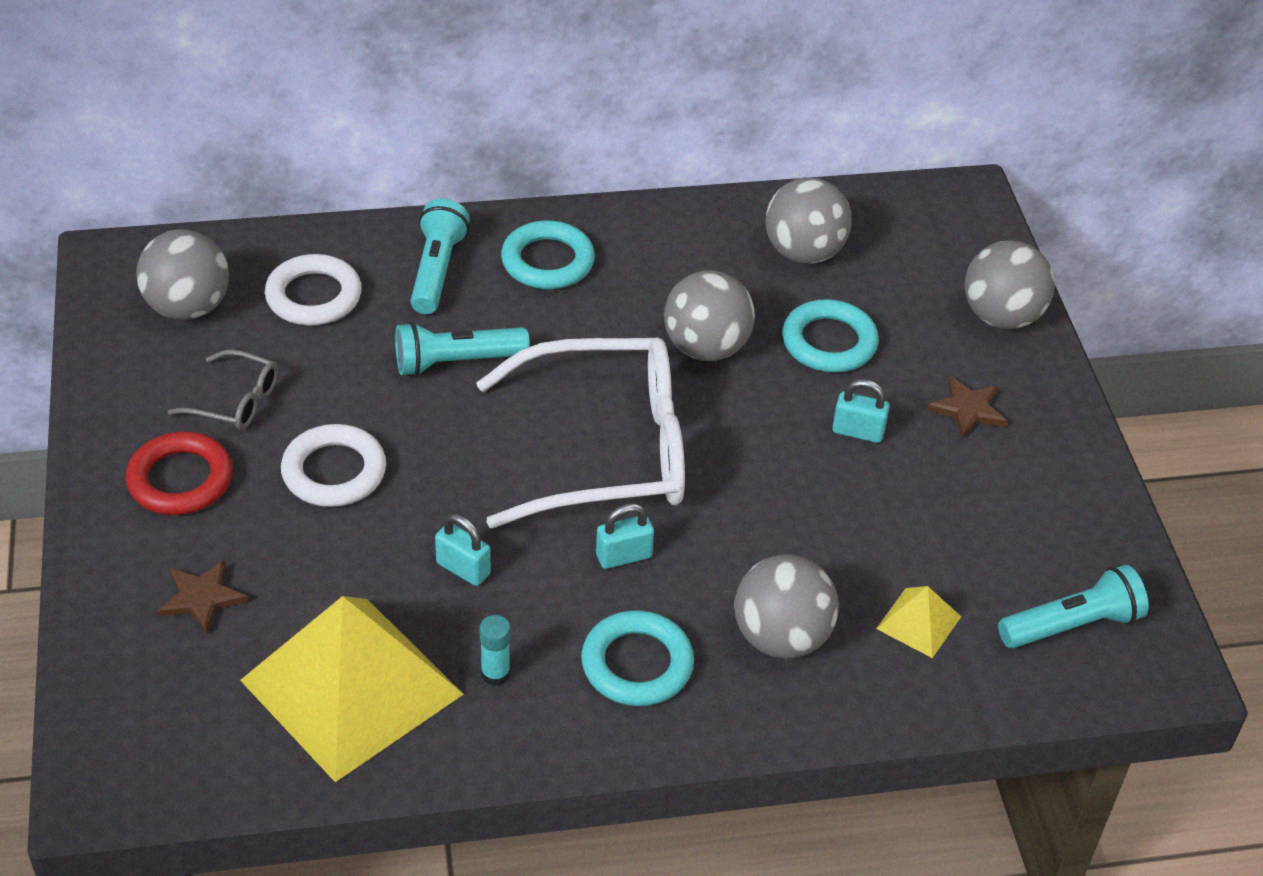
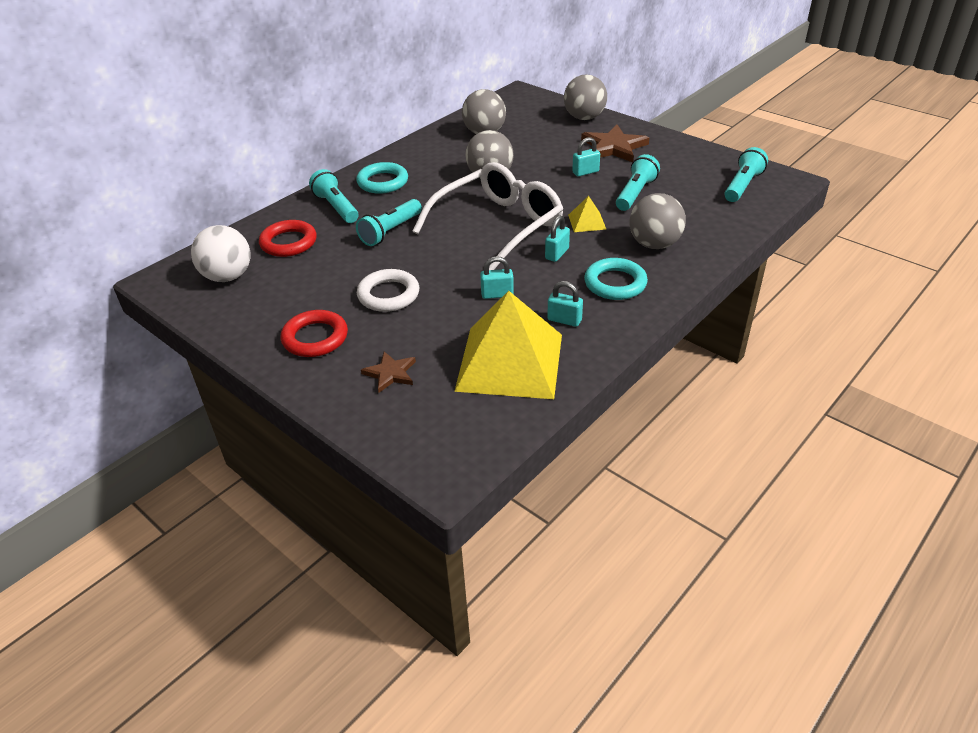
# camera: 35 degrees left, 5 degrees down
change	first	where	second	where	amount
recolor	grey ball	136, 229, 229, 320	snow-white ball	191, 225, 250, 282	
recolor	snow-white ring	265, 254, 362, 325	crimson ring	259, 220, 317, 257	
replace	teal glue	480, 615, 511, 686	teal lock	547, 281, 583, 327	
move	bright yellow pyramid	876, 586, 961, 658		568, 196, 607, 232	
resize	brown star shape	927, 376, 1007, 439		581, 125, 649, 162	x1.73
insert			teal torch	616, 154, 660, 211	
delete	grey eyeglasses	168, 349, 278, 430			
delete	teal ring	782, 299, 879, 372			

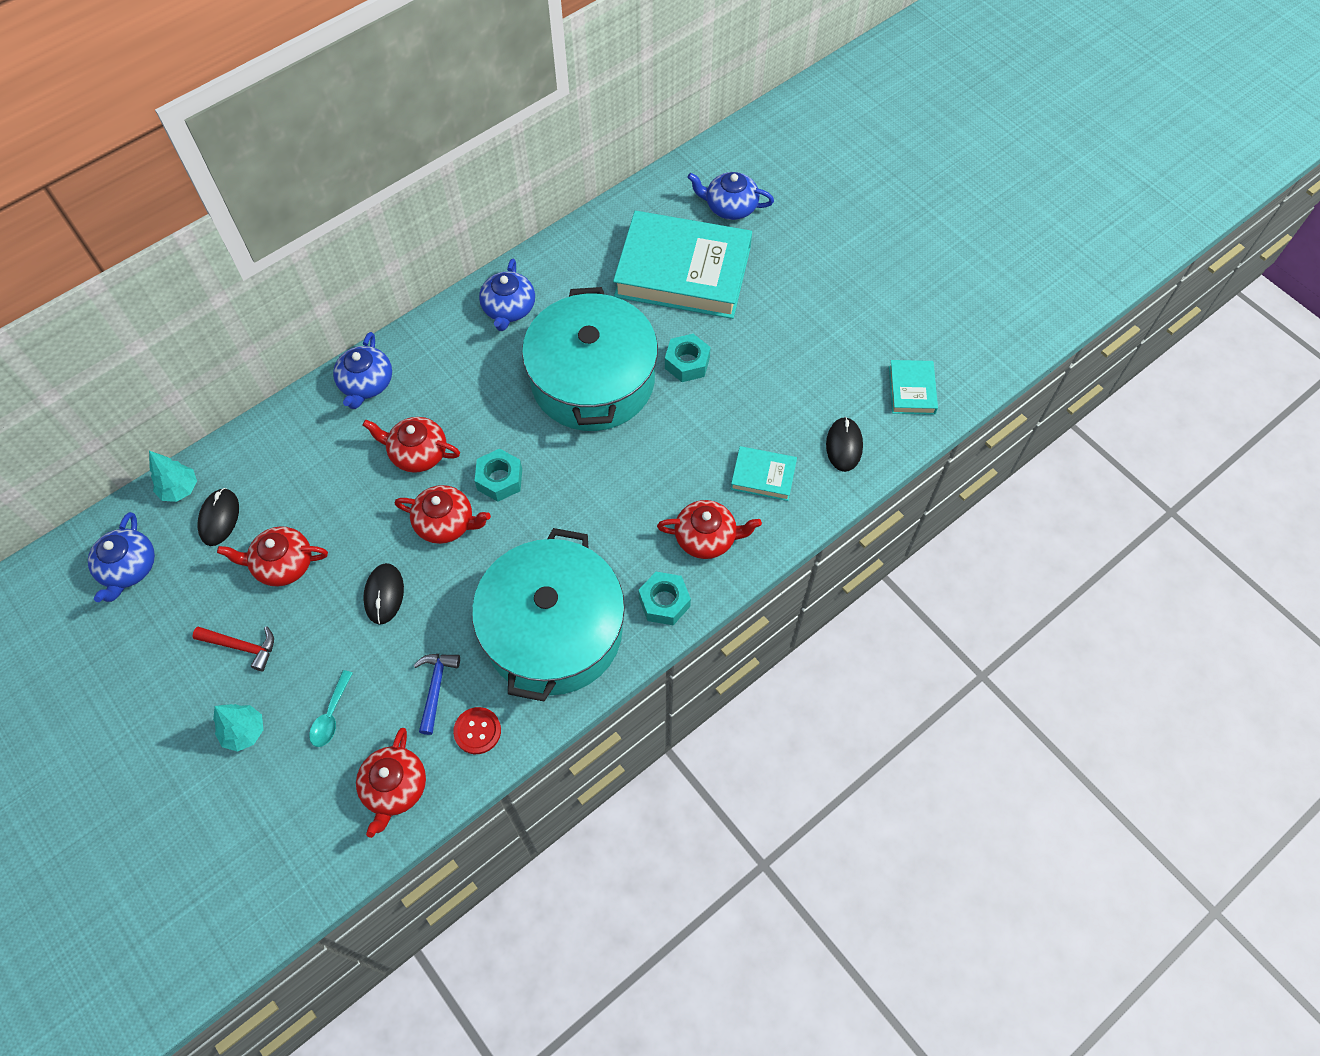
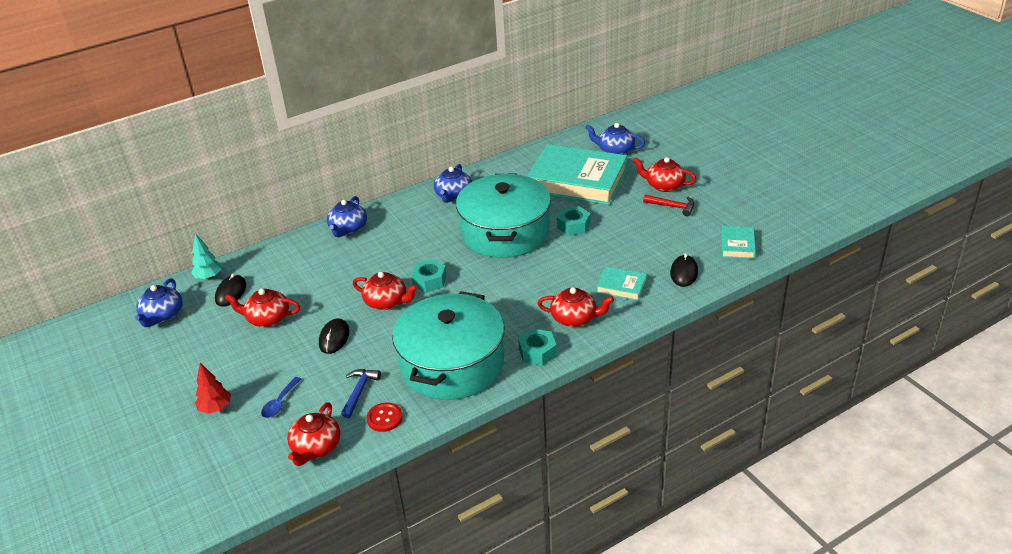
# camera: 10 degrees right, 25 degrees down
change	first	where	second	where	amount
recolor	teal toy tree	213, 704, 263, 752	crimson toy tree	195, 363, 231, 414	
recolor	teal teaspoon	309, 670, 353, 747	royal blue teaspoon	261, 377, 301, 418	
move	crimson teapot	362, 417, 460, 473		633, 157, 696, 192	
move	crimson claw hammer	192, 626, 274, 671		643, 195, 694, 216	

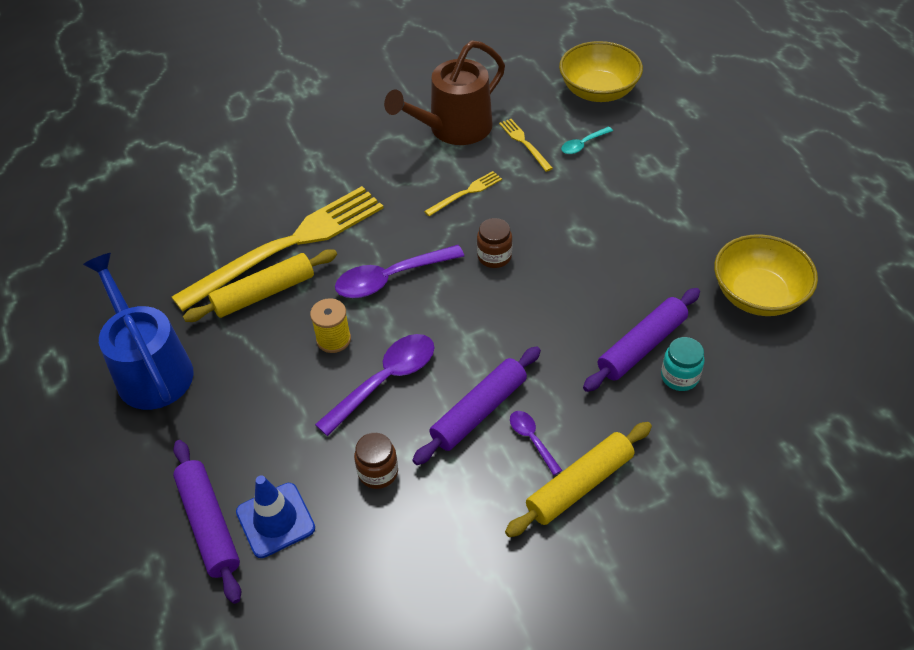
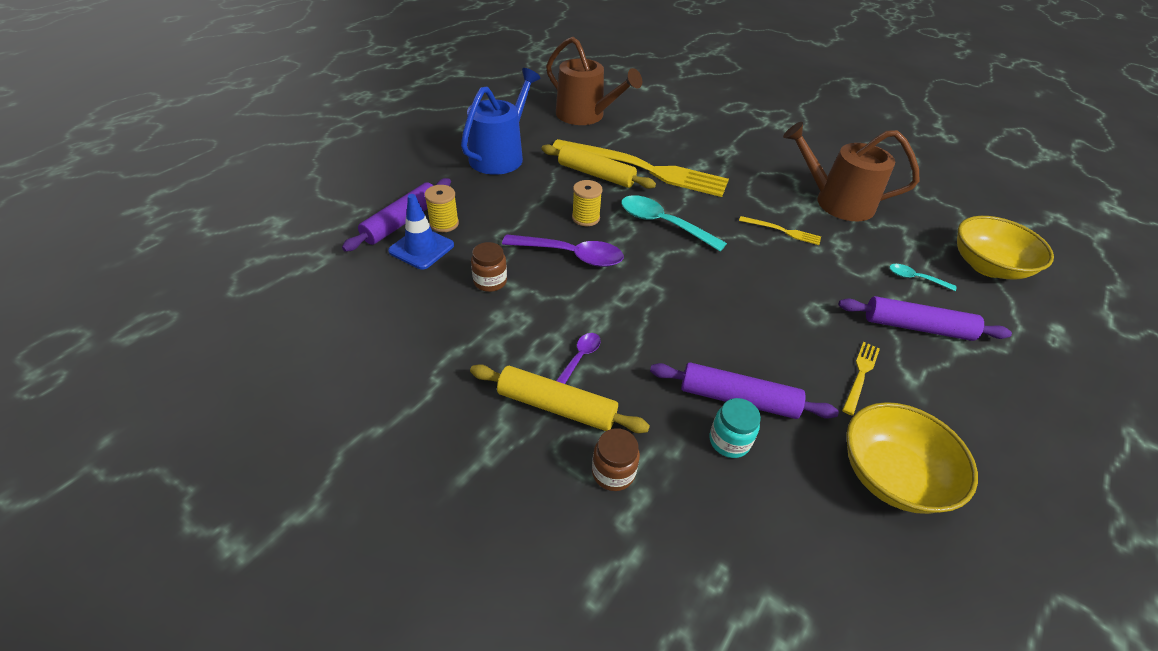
# camera: 55 degrees right, 5 degrees down
change	first	where	second	where	amount
insert			bright yellow spool	424, 185, 459, 232	
insert			brown watering pot	546, 37, 642, 125	
move	brown jam jar	477, 218, 512, 268		592, 428, 640, 491	
recolor	violet teaspoon	335, 245, 464, 298	teal teaspoon	621, 195, 727, 252	
move	violet pastry roller	412, 346, 541, 465		838, 296, 1012, 341	
move	bright yellow dinner fork	499, 119, 553, 172		842, 342, 880, 416	

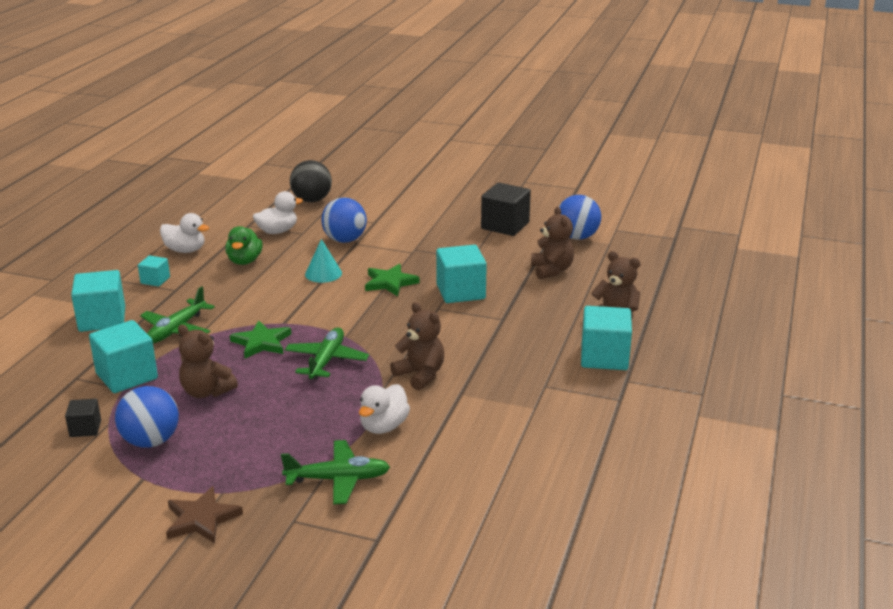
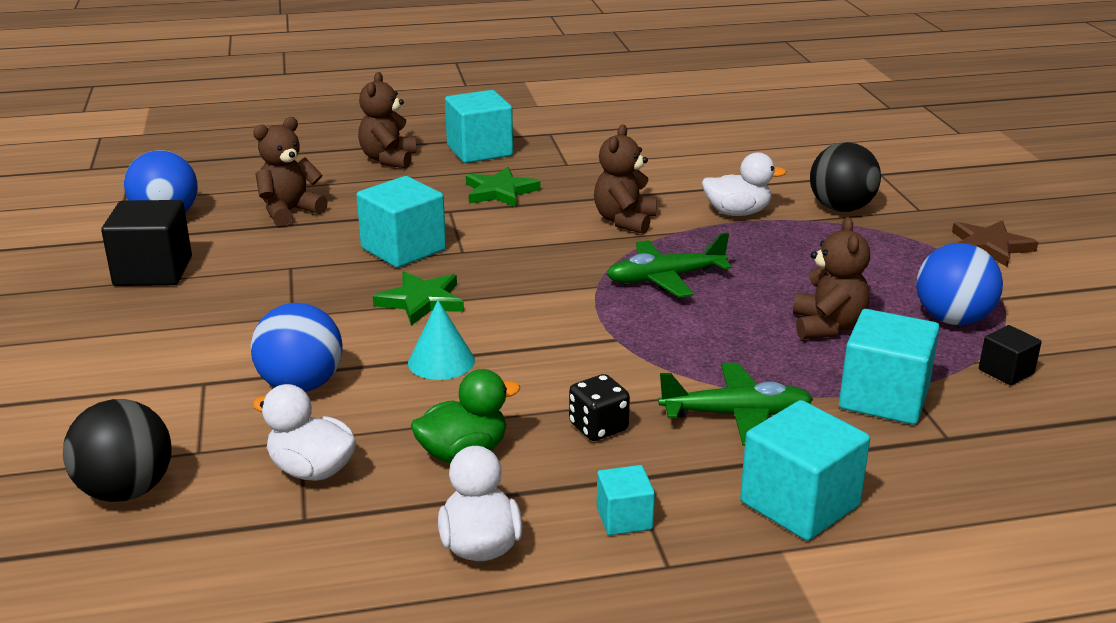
# camera: 120 degrees left, 0 degrees up
change	first	where	second	where	amount
move	leaf-green star shape	230, 321, 291, 358		466, 167, 541, 207	
insert			jet-black game die	569, 374, 630, 441	
replace	leaf-green aeroplane	281, 440, 390, 504	jet-black ball	810, 142, 881, 212	

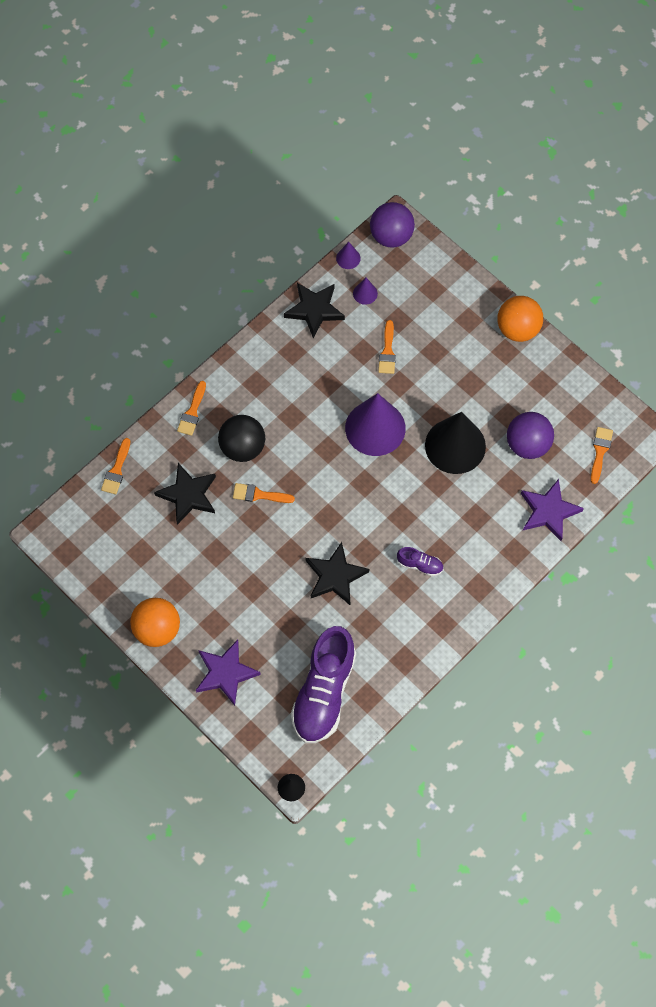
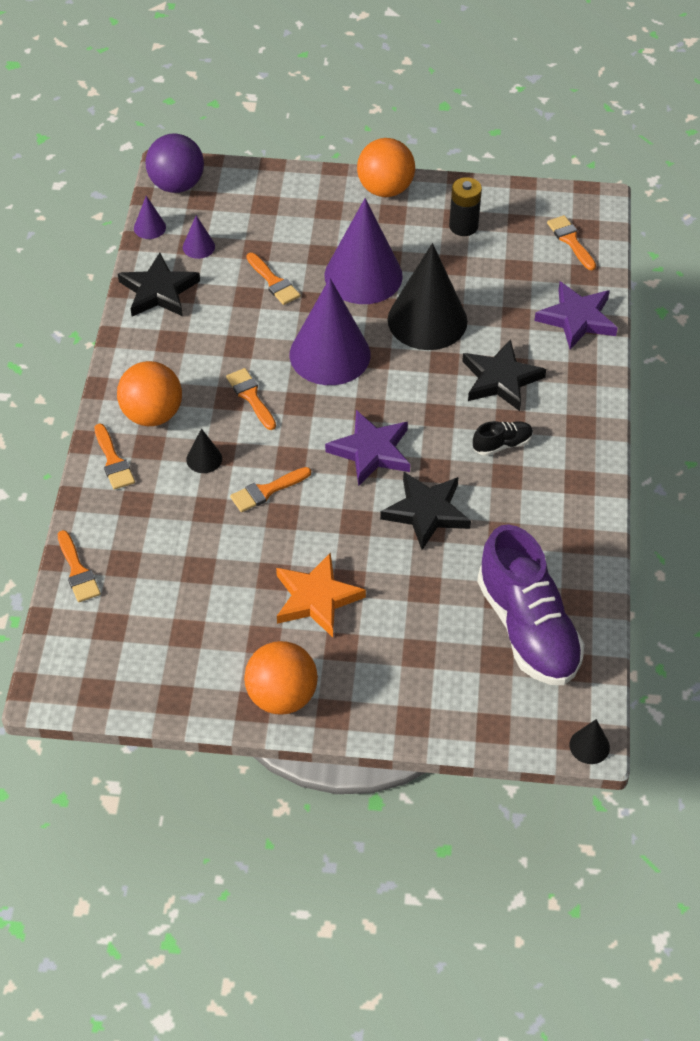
# camera: 40 degrees left, 15 degrees down
change	first	where	second	where	amount
insert			orange ball	117, 361, 182, 426	
replace	jet-black ball	218, 415, 265, 462	jet-black solid cone	186, 429, 222, 473	
insert			orange brush	226, 368, 276, 430	
insert			orange star shape	276, 552, 366, 637	
insert			violet solid cone	325, 198, 403, 304	
move	violet star shape	196, 640, 261, 706		325, 410, 410, 486	
insert			jet-black battery	449, 177, 482, 236	
move	jet-black star shape	154, 463, 216, 525		462, 339, 546, 411	
recolor	violet lace-up shoe	397, 547, 444, 576	jet-black lace-up shoe	473, 421, 533, 456	
delete	violet ball	507, 412, 554, 459			

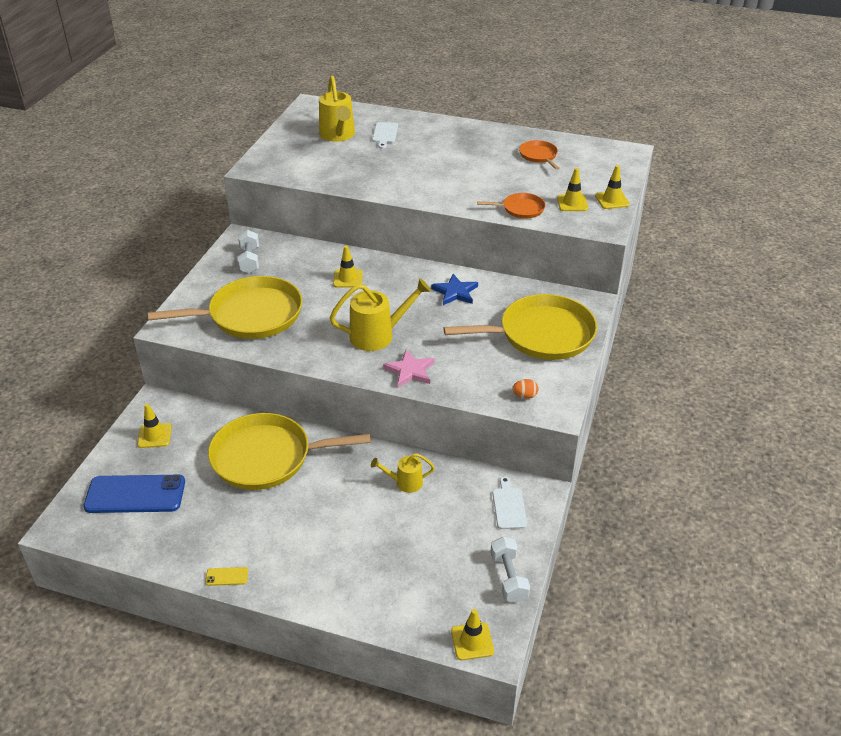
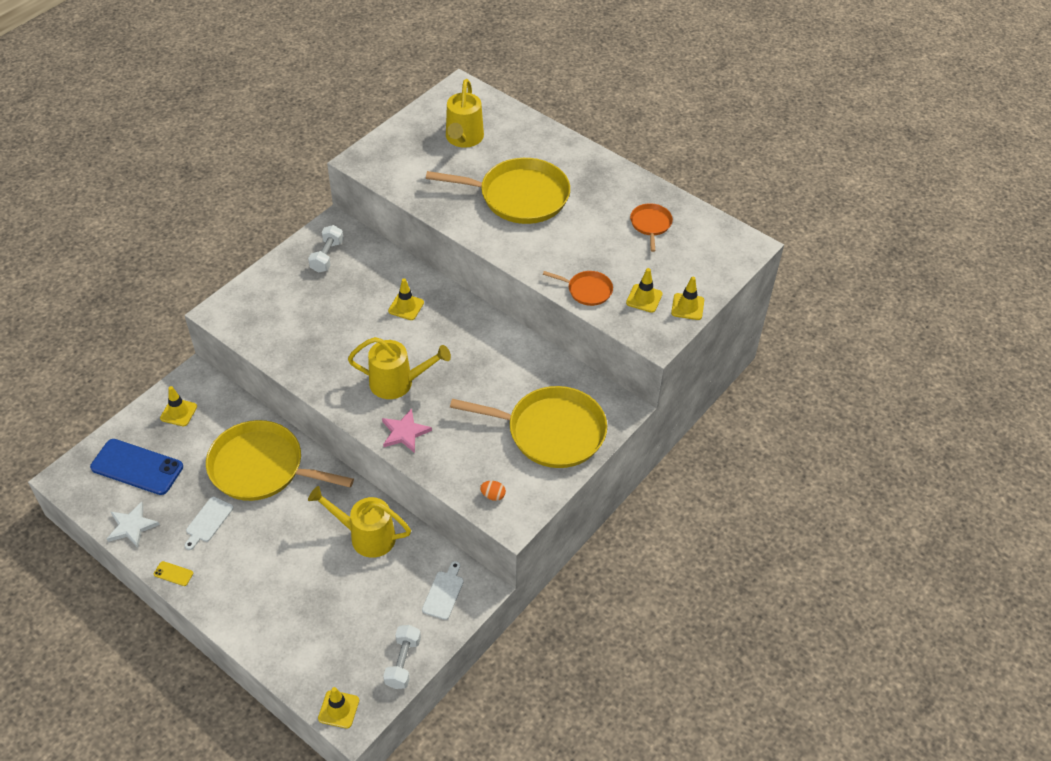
# camera: 20 degrees right, 10 degrees up
change	first	where	second	where	amount
insert			snow-white star shape	107, 502, 160, 548	
move	snow-white bread board	372, 122, 398, 149		185, 497, 233, 550	
resize	bright yellow watering pot	371, 453, 435, 493		308, 486, 411, 558	x1.74
move	bright yellow frying pan	148, 276, 303, 339		426, 158, 570, 224	
delete	royal blue star shape	431, 274, 478, 305			

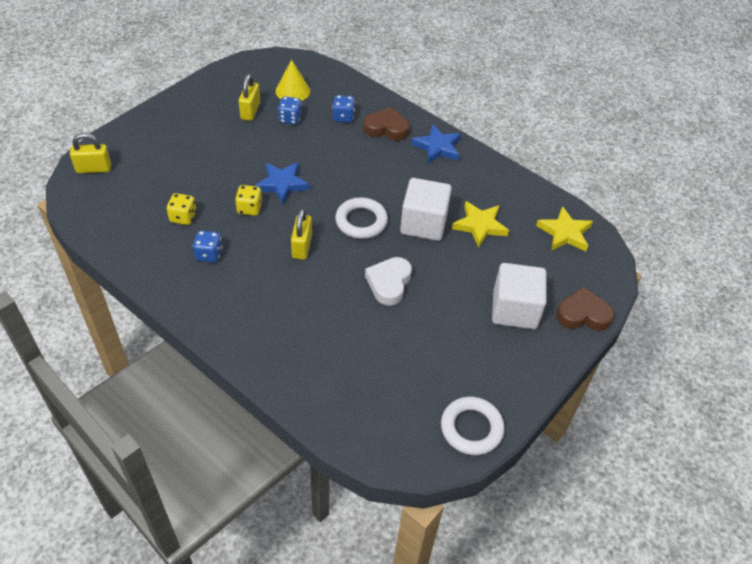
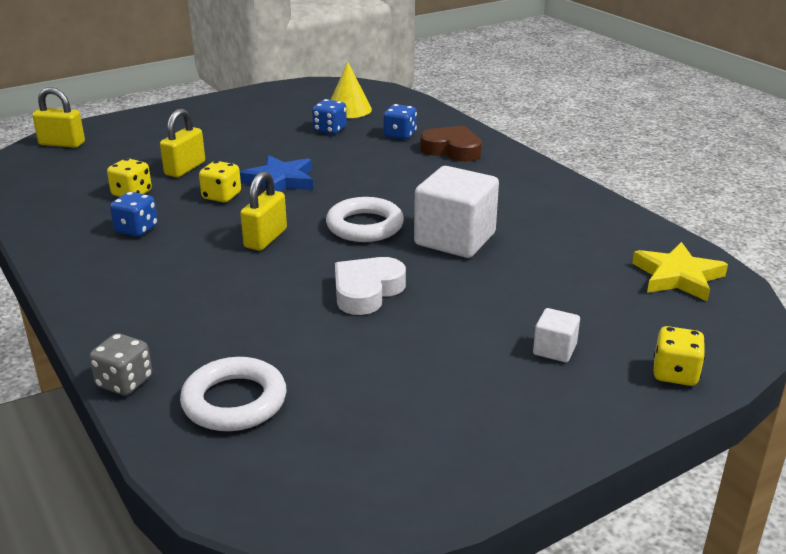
# camera: 20 degrees right, 20 degrees down
change	first	where	second	where	amount
insert			grey game die	89, 333, 152, 396	
move	bright yellow lock	239, 74, 260, 121		160, 109, 205, 177	
move	snow-white ring	441, 397, 505, 455		180, 357, 287, 431	
resize	snow-white block	492, 263, 547, 329		533, 308, 580, 362	x0.47
replace	brown heart shape	556, 287, 614, 331	bright yellow game die	653, 326, 705, 386	
delete	royal blue star shape	411, 124, 461, 164			
delete	bright yellow star shape	452, 201, 509, 248			

